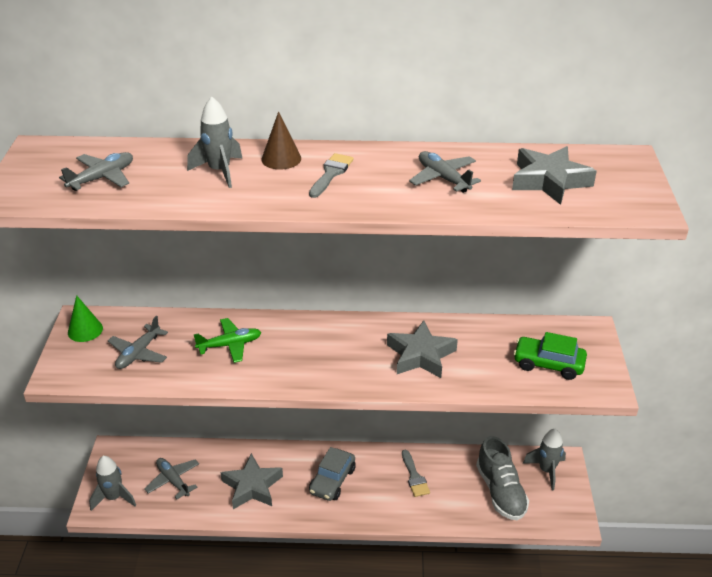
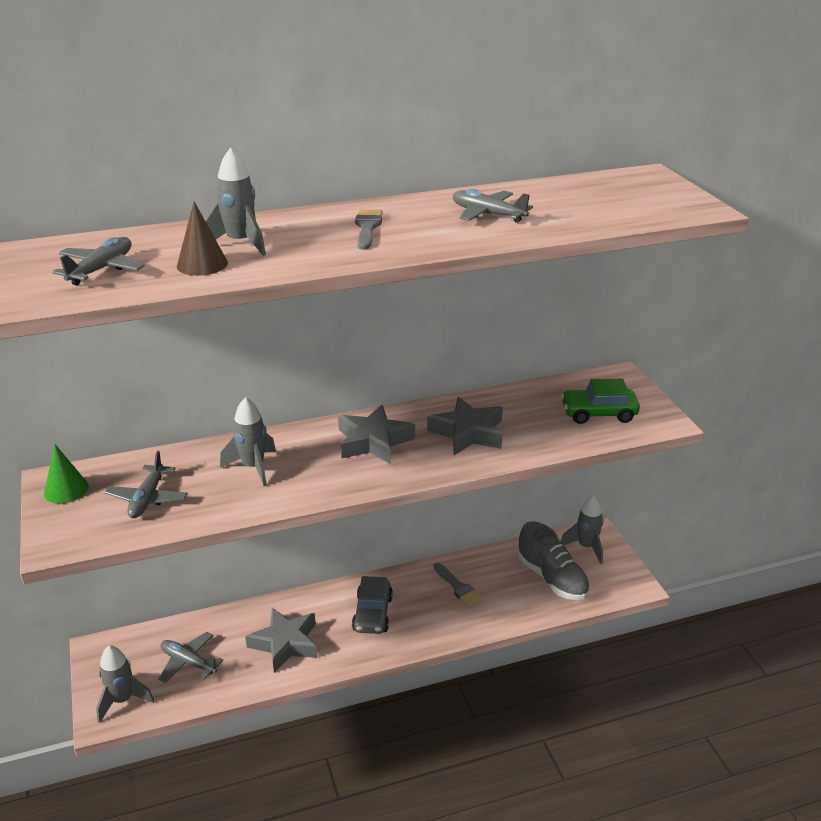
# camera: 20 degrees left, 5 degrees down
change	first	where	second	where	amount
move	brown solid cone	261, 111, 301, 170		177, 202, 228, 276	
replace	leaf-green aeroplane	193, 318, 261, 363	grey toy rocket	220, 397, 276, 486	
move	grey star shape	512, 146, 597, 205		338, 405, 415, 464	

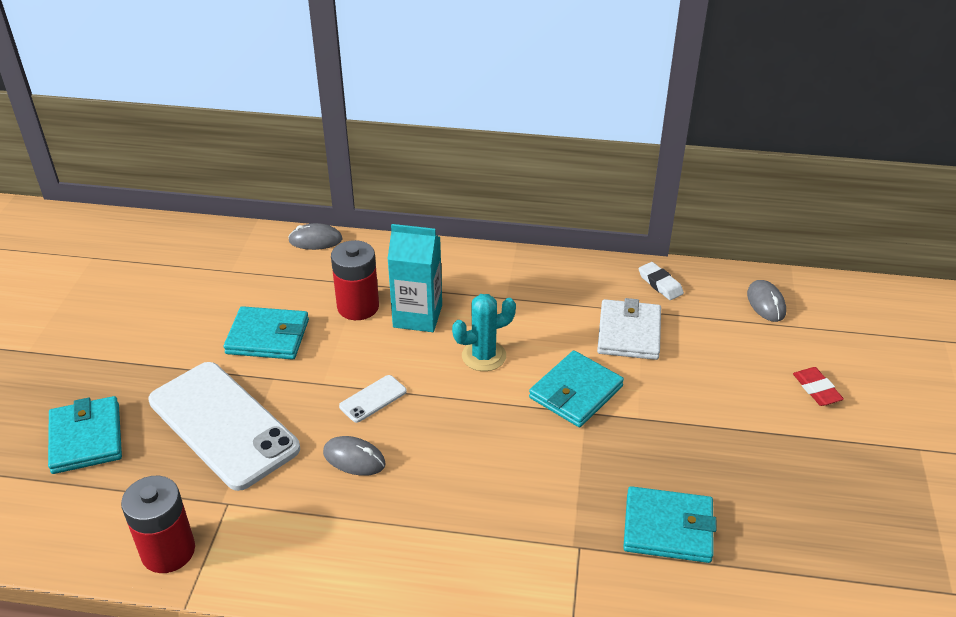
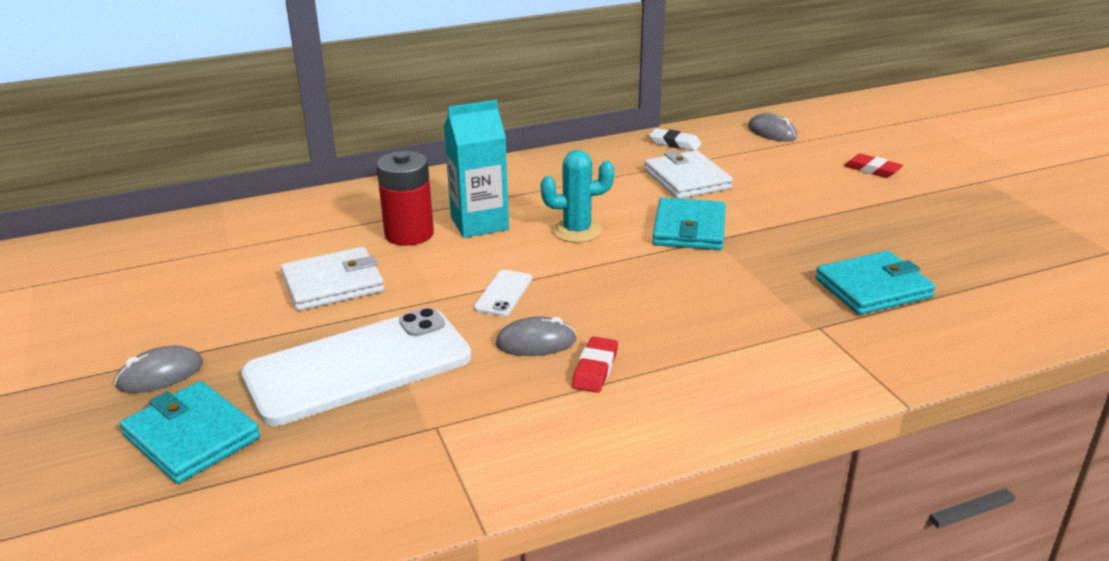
# camera: 30 degrees left, 10 degrees down
change	first	where	second	where	amount
move	grey PC mouse	288, 223, 343, 250		115, 346, 203, 393	
rotate	snow-white smartphone	148, 362, 300, 491		241, 308, 472, 426	45 degrees counterclockwise
recolor	teal card wallet	224, 306, 309, 360	snow-white card wallet	281, 247, 384, 311	
rotate	teal prickly plant	452, 294, 516, 371		541, 150, 614, 243	45 degrees clockwise
insert			crimson pencil eraser	572, 336, 618, 393	
delete	crimson battery	121, 476, 195, 573			

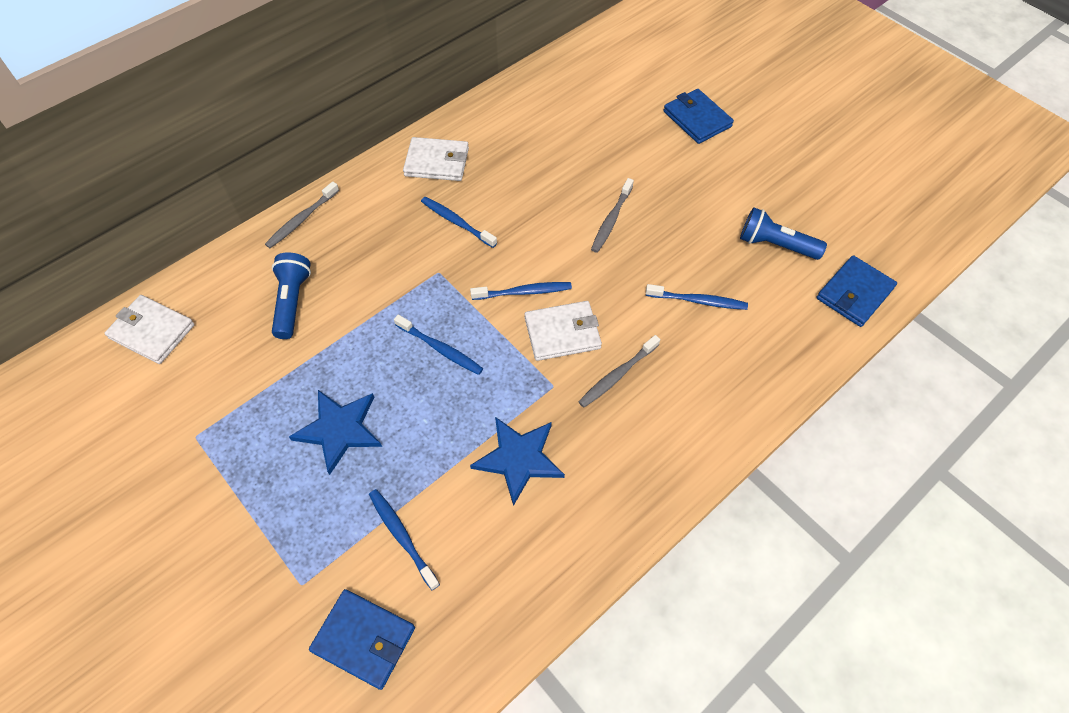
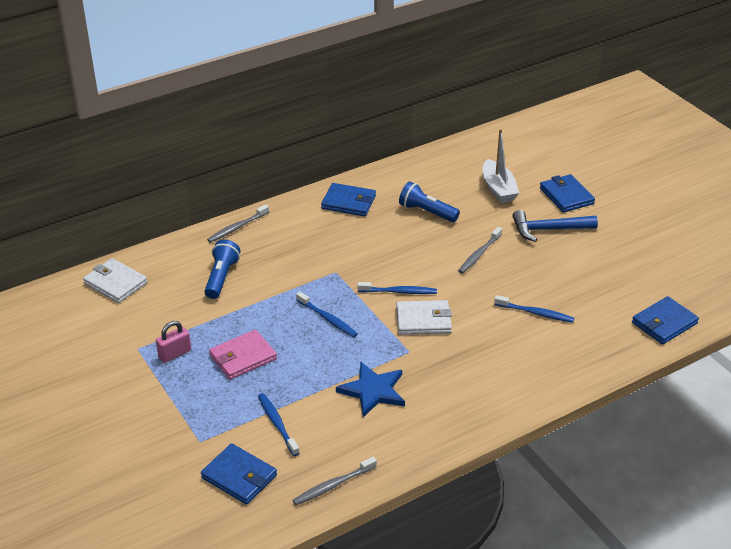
# camera: 10 degrees right, 20 degrees down
change	first	where	second	where	amount
insert			rose-pink lock	156, 321, 191, 363	
replace	royal blue star shape	289, 390, 382, 475	rose-pink card wallet	209, 330, 277, 380	
move	grey tooth brush	578, 335, 660, 408		293, 457, 377, 505	
recolor	snow-white card wallet	403, 137, 469, 181	royal blue card wallet	321, 183, 376, 216	
move	royal blue torch	740, 207, 827, 260		399, 182, 460, 222	
insert			snow-white sailboat	482, 129, 519, 203	
insert			royal blue claw hammer	512, 210, 598, 242	
delete	royal blue tooth brush	421, 197, 497, 248			

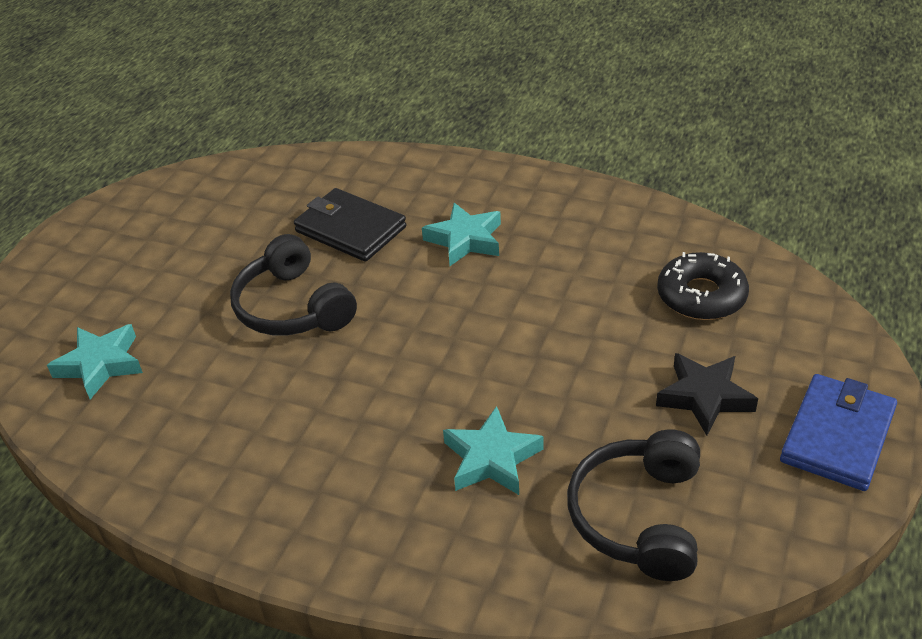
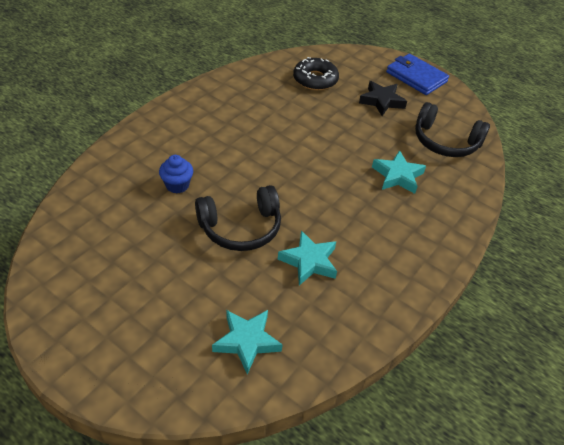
# camera: 80 degrees left, 5 degrees up
change	first	where	second	where	amount
replace	jet-black card wallet	294, 188, 406, 262	royal blue muffin	159, 155, 193, 194	
move	teal star shape	422, 203, 501, 266		278, 230, 337, 285	

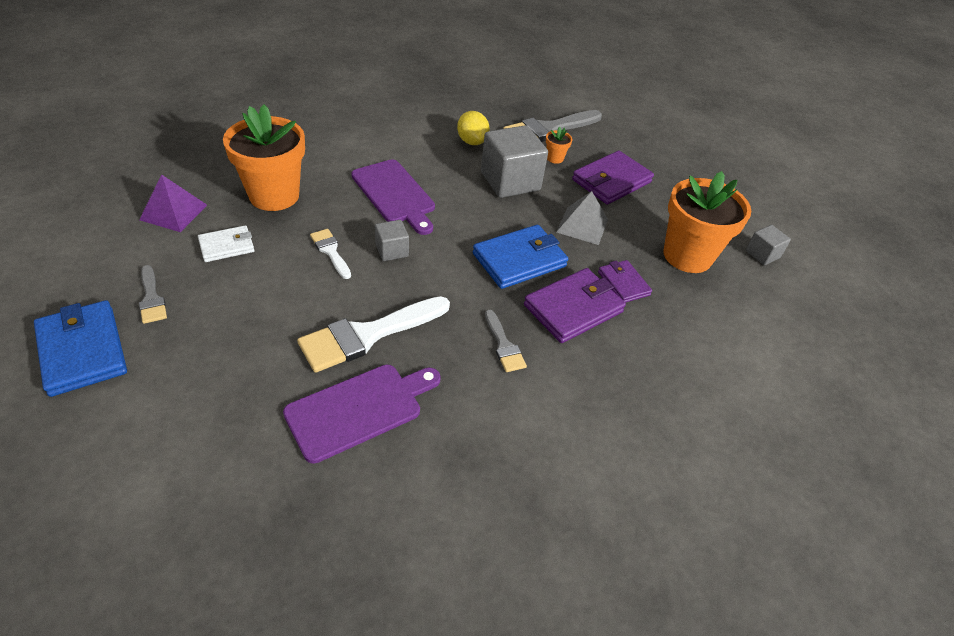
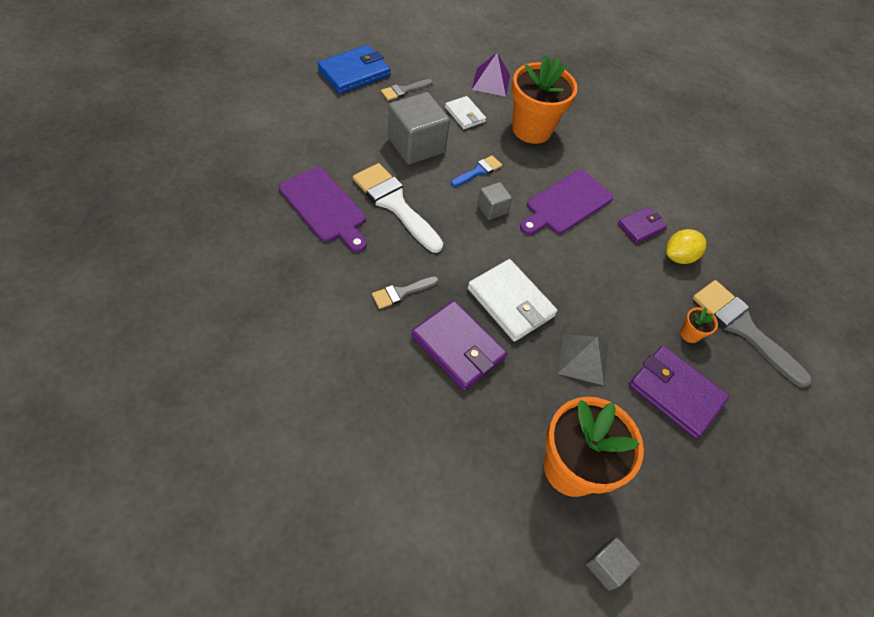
# camera: 80 degrees right, 10 degrees up
change	first	where	second	where	amount
move	grey block	481, 125, 548, 198		388, 92, 450, 165	
recolor	snow-white brush	310, 229, 351, 279	royal blue brush	451, 155, 502, 187	
recolor	royal blue card wallet	473, 225, 568, 289	snow-white card wallet	468, 259, 557, 342	
move	violet card wallet	598, 260, 652, 303		618, 207, 667, 243	

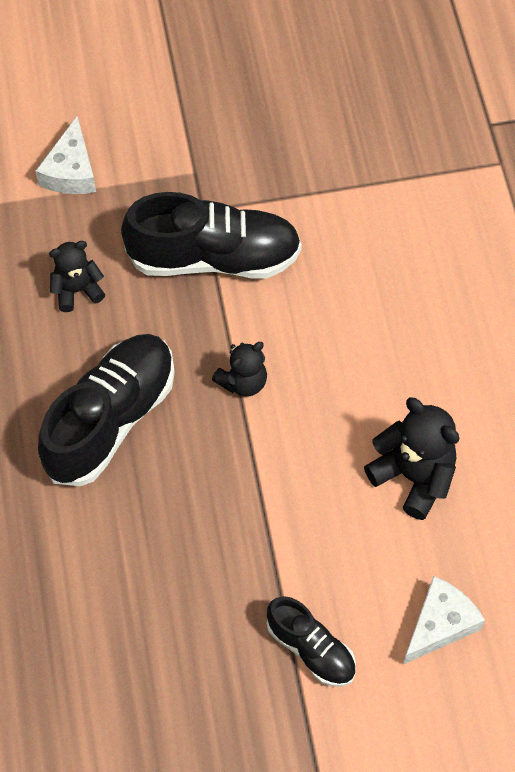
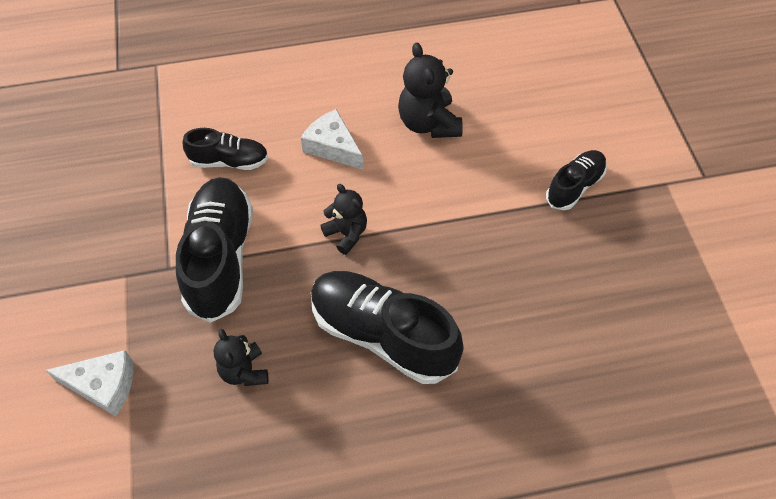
# camera: 90 degrees left, 5 degrees down
change	first	where	second	where	amount
insert			jet-black lace-up shoe	183, 128, 268, 170	
move	snow-white cheese	403, 576, 485, 664		301, 109, 364, 170	
rotate	jet-black teddy	364, 397, 459, 520		398, 43, 463, 138	60 degrees counterclockwise

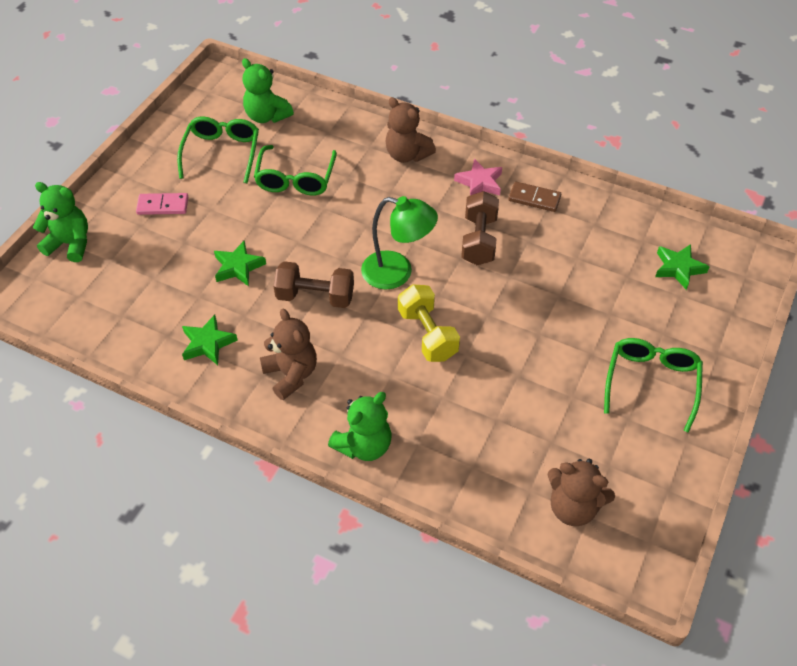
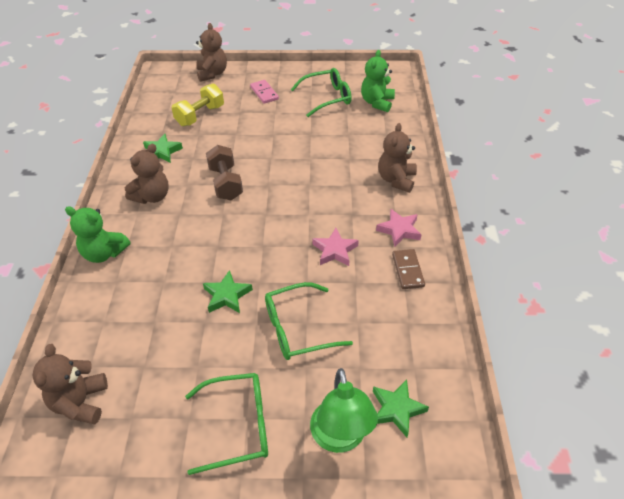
# camera: 65 degrees right, 5 degrees down
change	first	where	second	where	amount
move	bright yellow hand weight	398, 284, 460, 362		172, 84, 224, 126	
recolor	leaf-green teddy	33, 182, 88, 262	brown teddy	196, 23, 227, 82	
move	leaf-green star shape	214, 240, 266, 286		203, 270, 253, 313	
move	leaf-green eyeglasses	254, 145, 337, 195		265, 282, 353, 360	
move	leaf-green reading lamp	361, 196, 438, 289		310, 368, 378, 453	
replace	brown hand weight	461, 191, 499, 265	rose-pink star shape	312, 228, 359, 266	

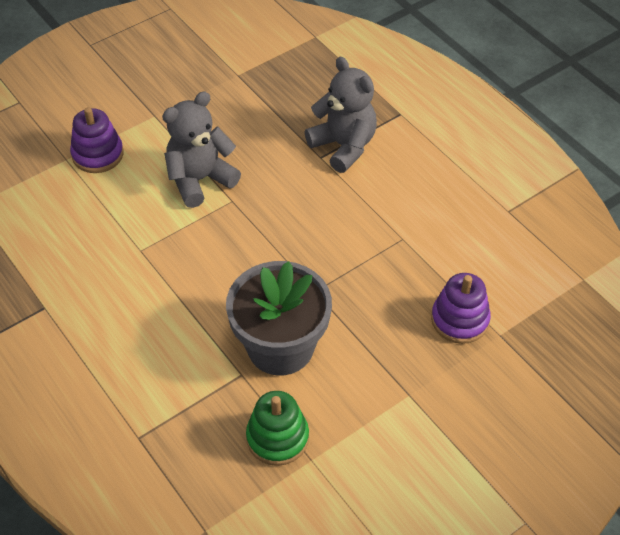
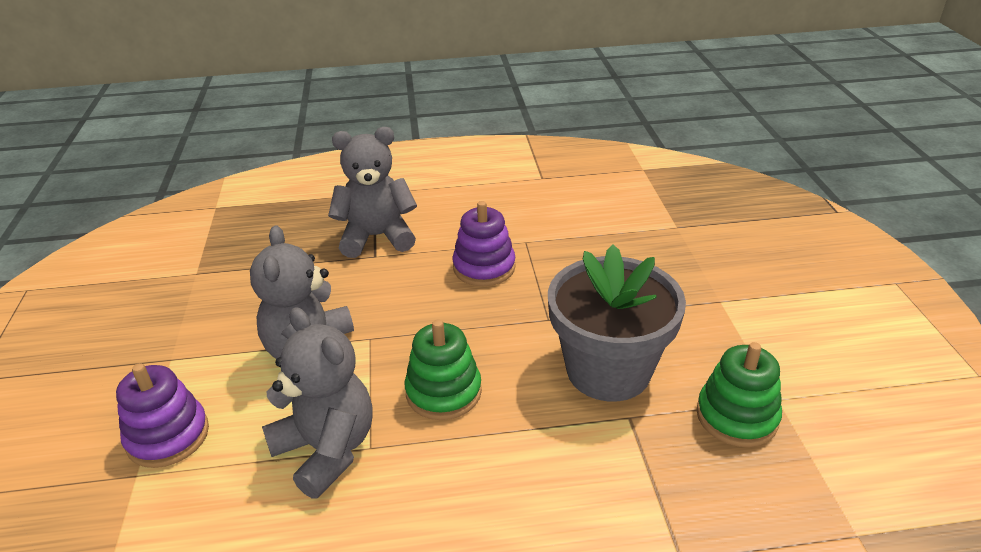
# camera: 60 degrees left, 15 degrees down
change	first	where	second	where	amount
insert			grey teddy	262, 307, 373, 499	
insert			leaf-green ring stacker	405, 320, 482, 420	
move	violet ring stacker	431, 273, 491, 344		452, 201, 516, 286	

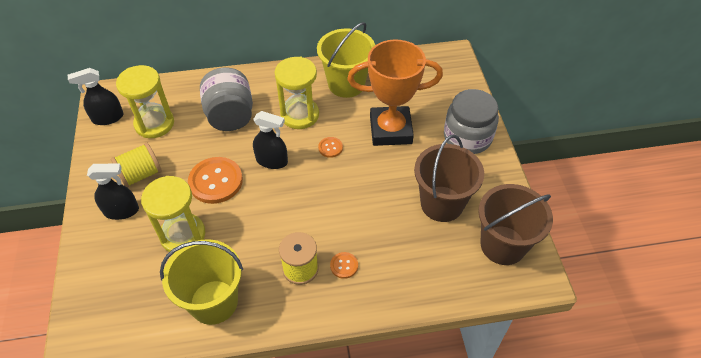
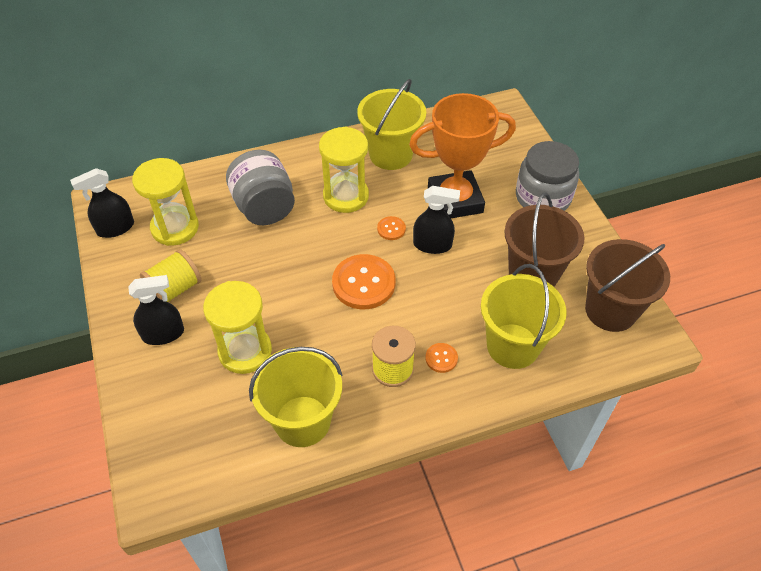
# camera: 10 degrees left, 0 degrees up
change	first	where	second	where	amount
move	orange sewing button	188, 157, 243, 204		332, 254, 396, 309	
move	jet-black sprayer	253, 111, 288, 169		413, 186, 460, 254	
insert			bright yellow bucket	481, 264, 566, 369	

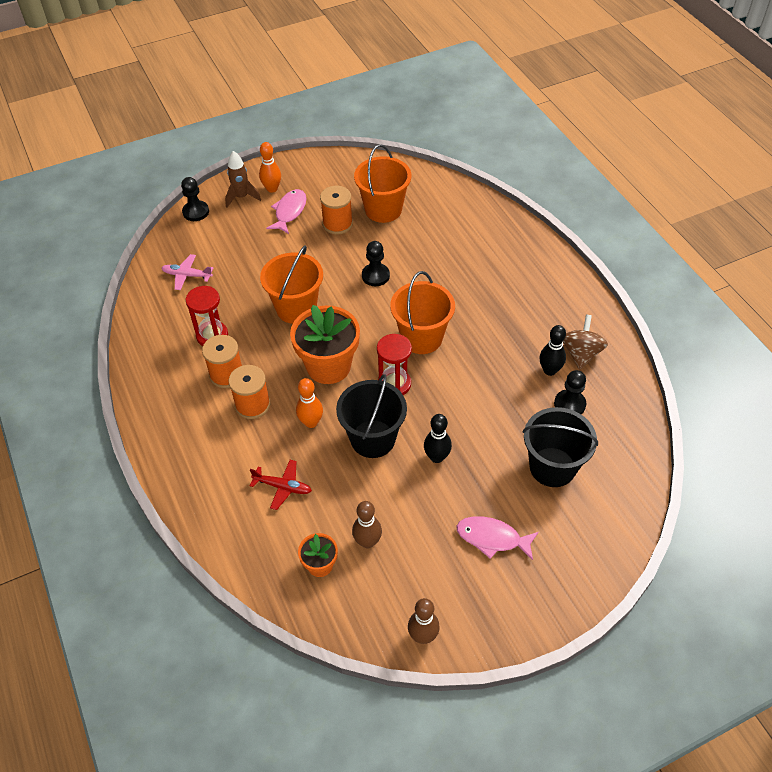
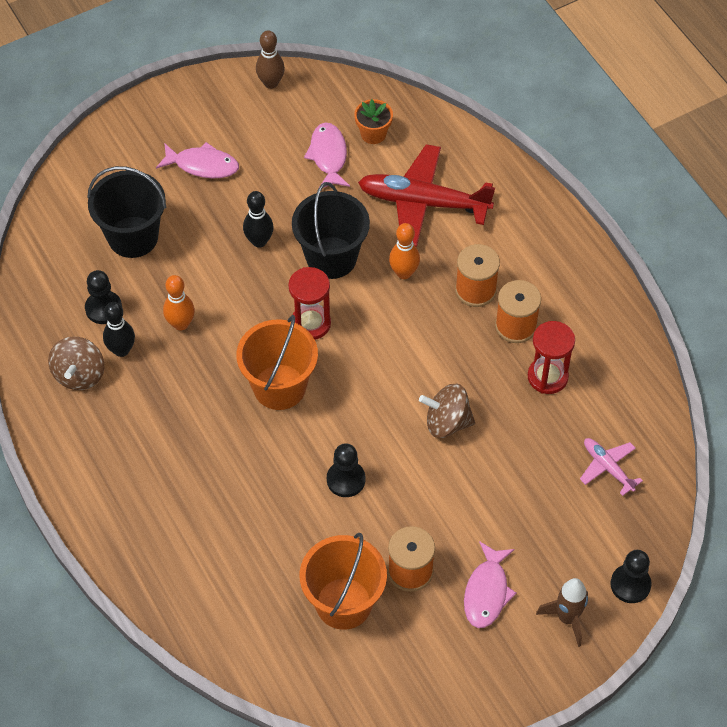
# camera: 175 degrees right, 5 degrees up
change	first	where	second	where	amount
move	orange tenpin	259, 142, 281, 193		163, 275, 195, 331	
replace	brown tenpin	352, 501, 382, 548	rose-pink fish figure	304, 123, 350, 189	
resize	crimson aeroplane	250, 460, 312, 510		358, 144, 495, 247	x2.02
replace	orange bucket	260, 245, 323, 324	brown spinning top	419, 384, 475, 438	
rotate	rose-pink aeroplane	162, 254, 213, 290		580, 438, 643, 496	135 degrees counterclockwise
delete	orange potted plant	290, 305, 360, 384			

